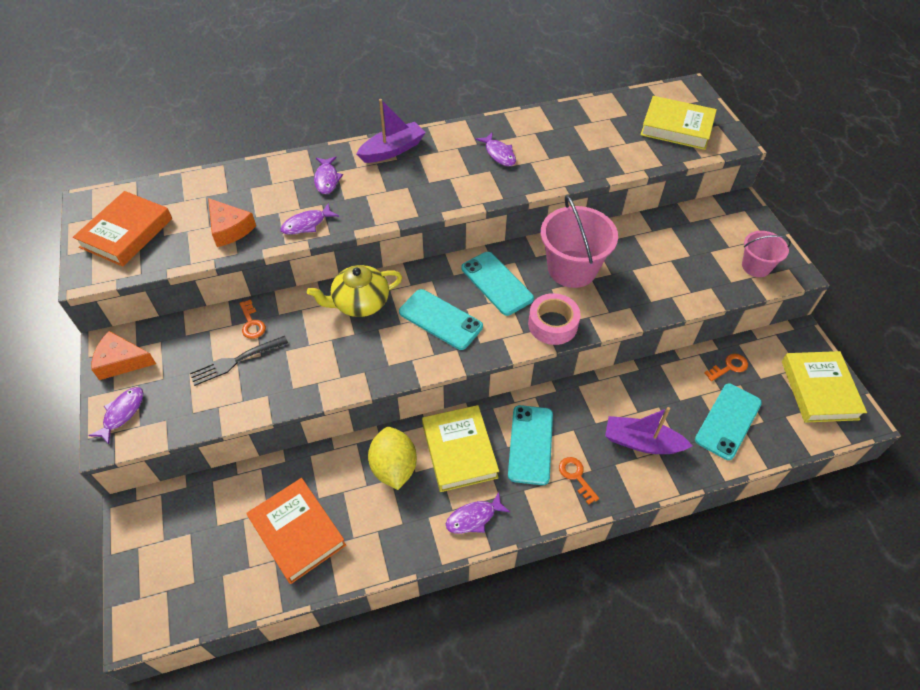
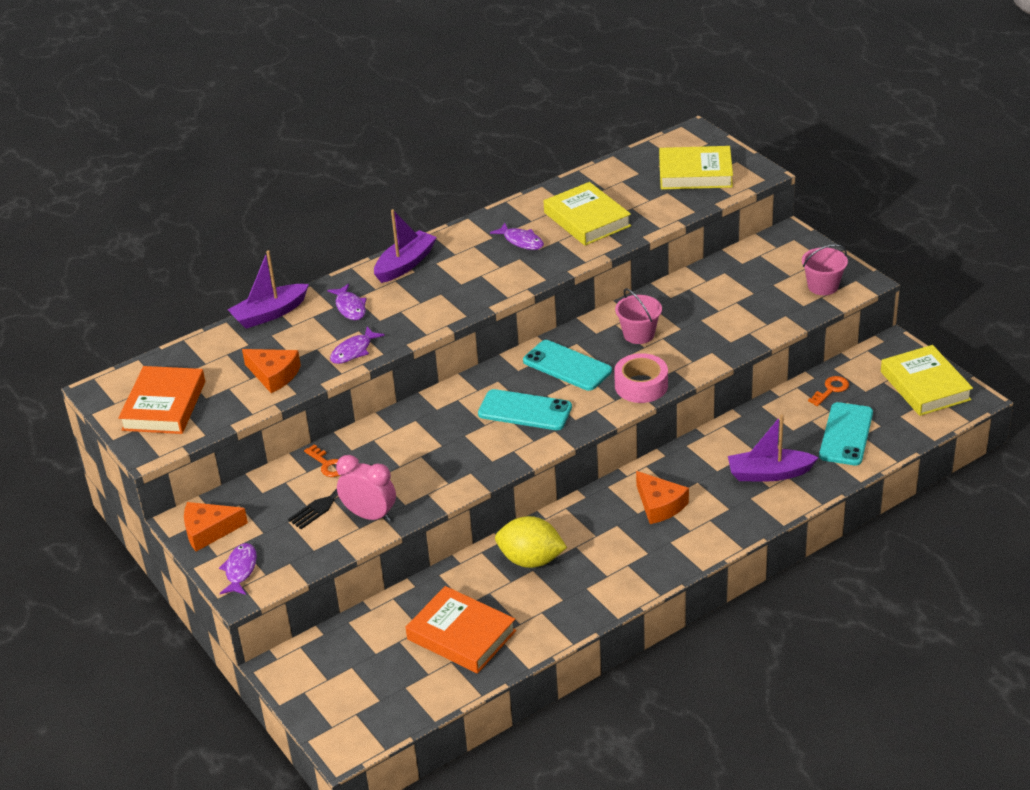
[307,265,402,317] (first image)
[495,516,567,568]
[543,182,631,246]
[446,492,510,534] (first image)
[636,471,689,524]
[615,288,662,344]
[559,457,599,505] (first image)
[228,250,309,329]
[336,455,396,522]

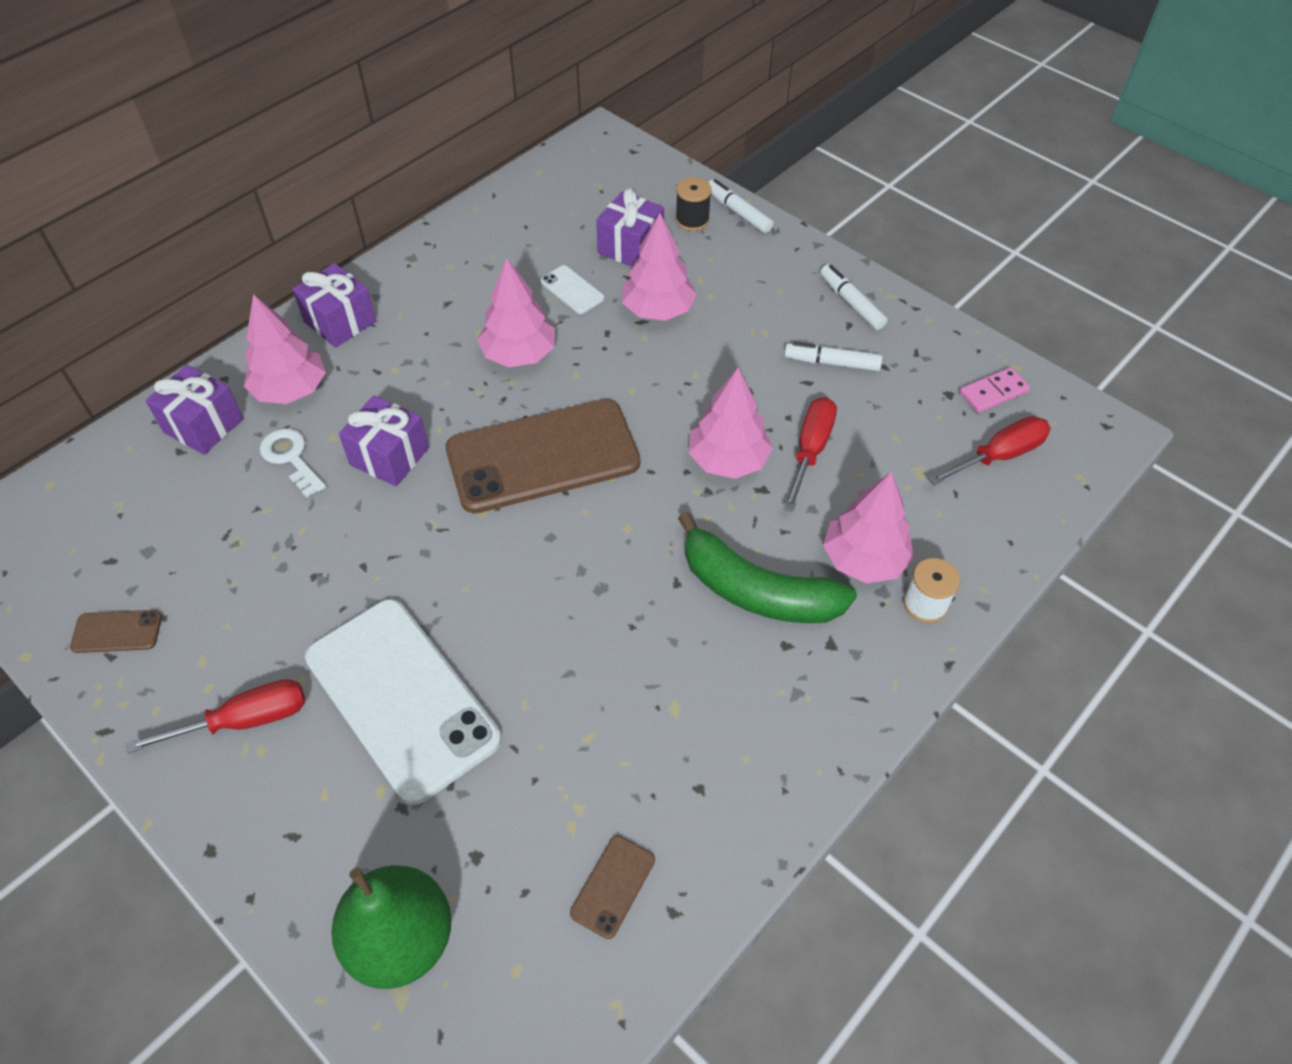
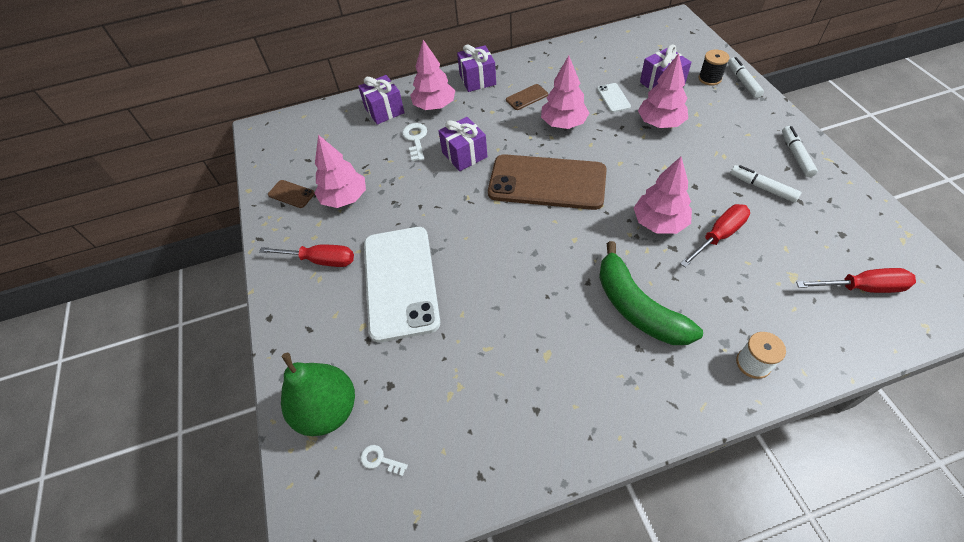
[506,84,548,110]
[314,135,366,208]
[959,367,1030,413] (first image)
[360,445,408,476]

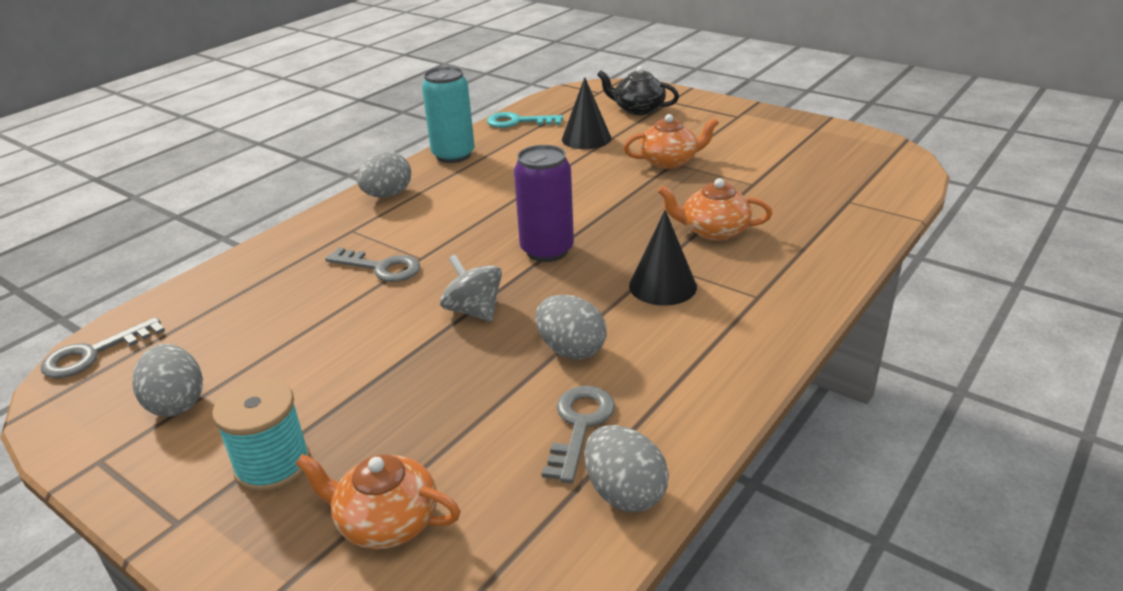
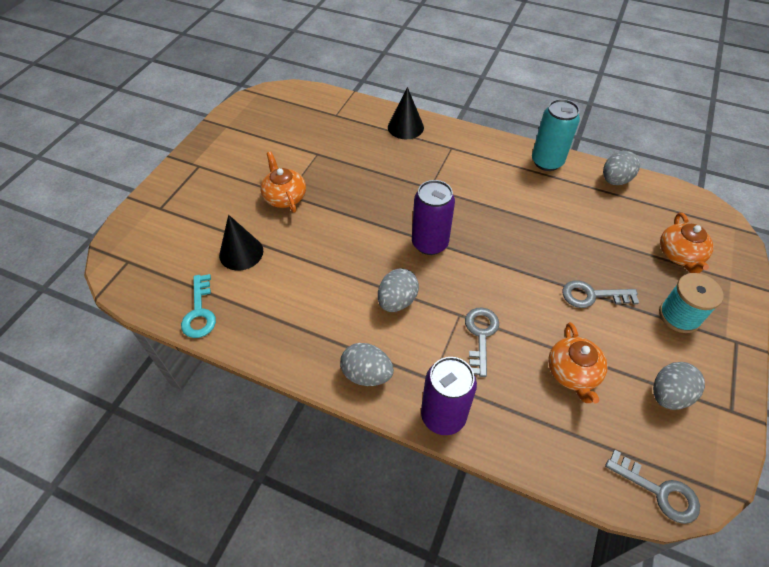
[532,99,580,171]
[440,255,502,322] (first image)
[378,268,419,312]
[562,280,639,308]
[597,66,679,115] (first image)
[388,87,424,139]
[548,322,608,403]
[421,357,477,435]

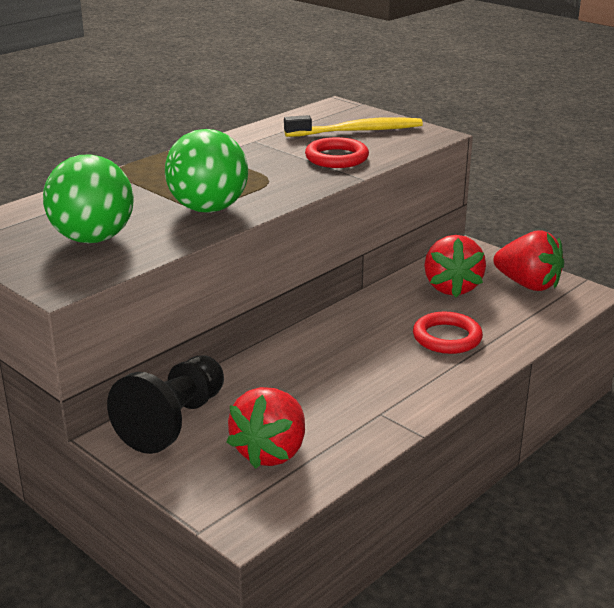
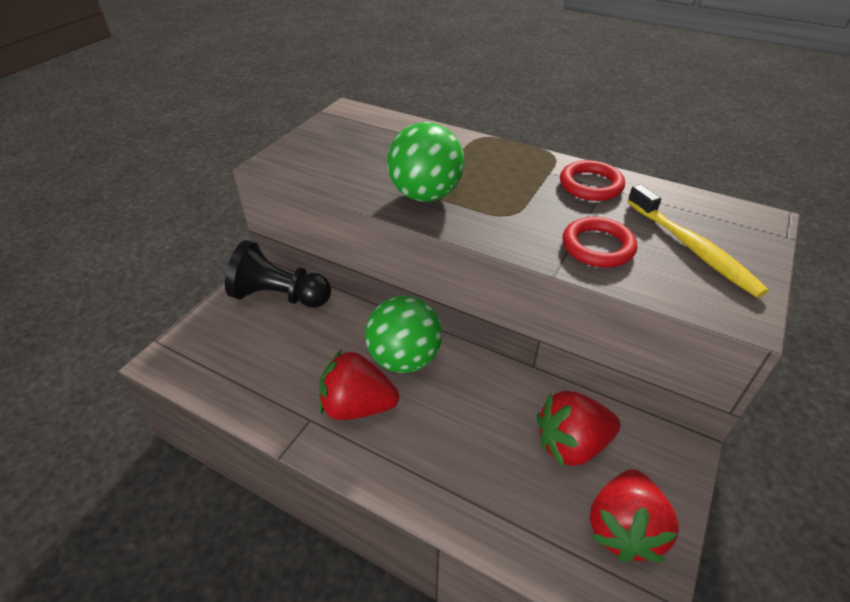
[365,296,442,373]
[319,350,399,420]
[560,160,625,201]

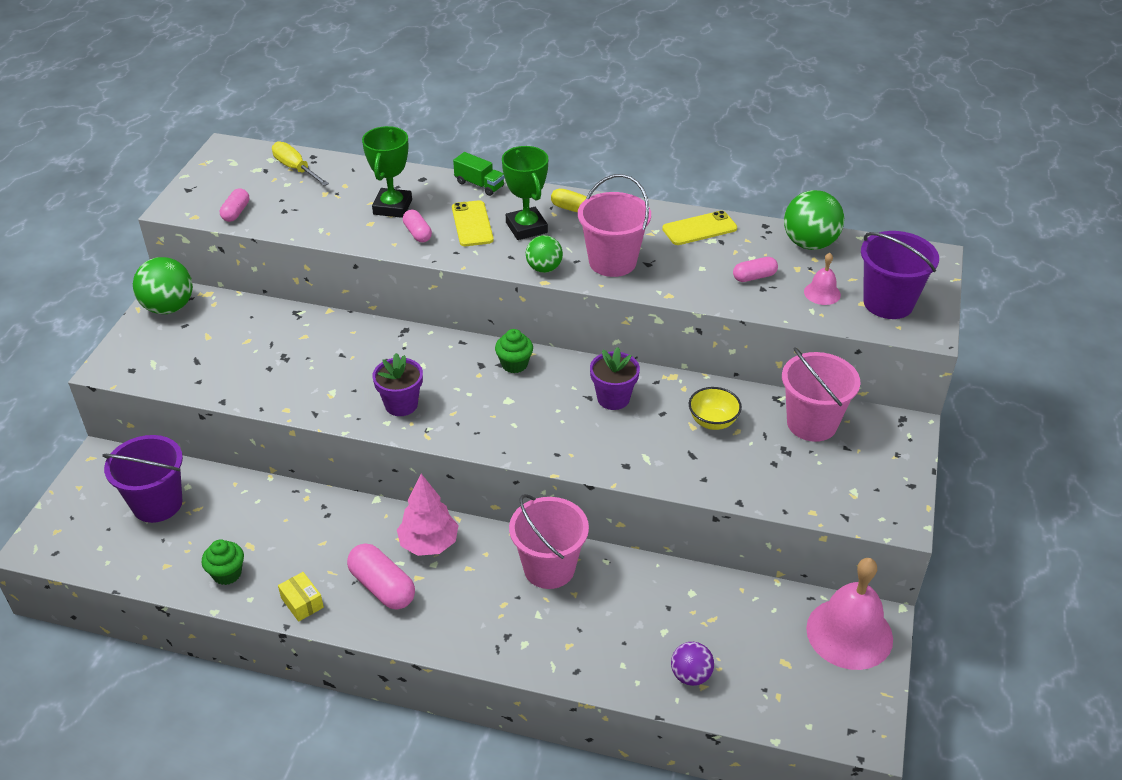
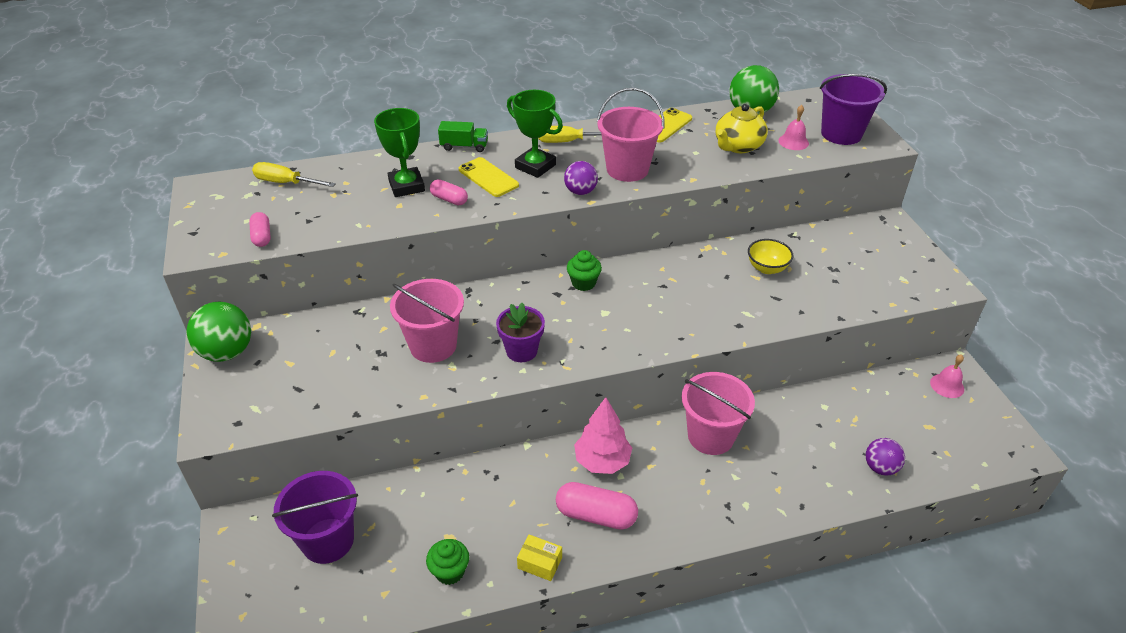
[564,161,598,195]
[590,347,640,410] (first image)
[716,104,768,153]
[390,279,464,363]
[930,354,964,398]

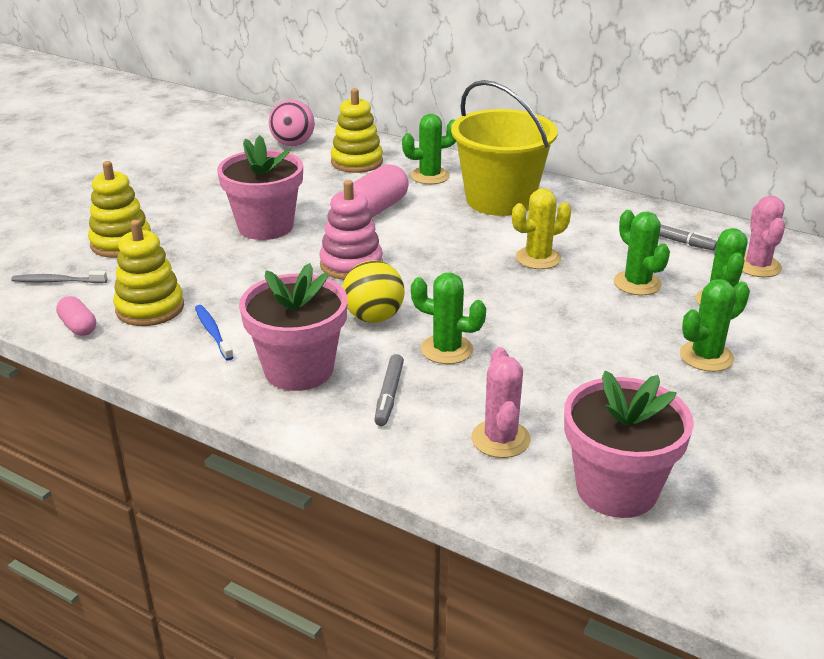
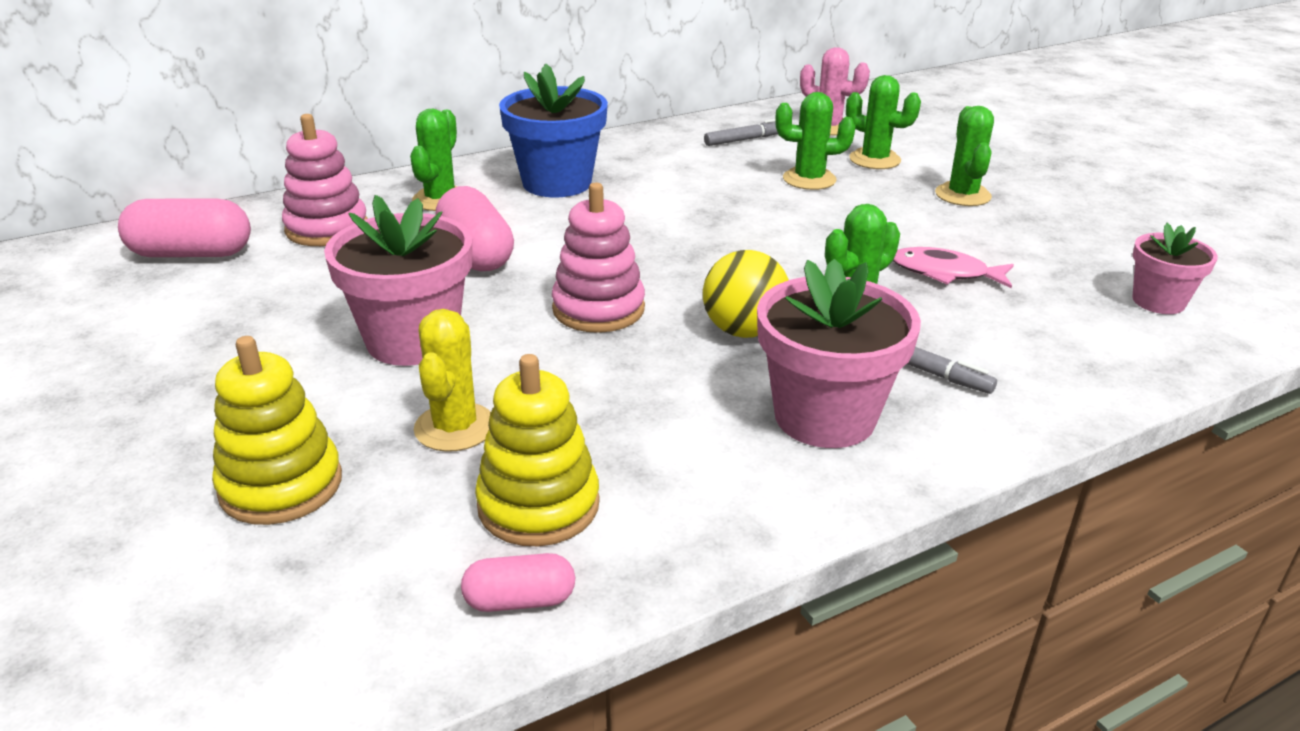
[11,271,107,283] (first image)
[195,305,234,361] (first image)
[118,198,251,257]
[282,114,368,246]
[499,63,608,198]
[471,347,531,458] (first image)
[413,309,491,452]
[1132,223,1218,314]
[893,247,1014,288]

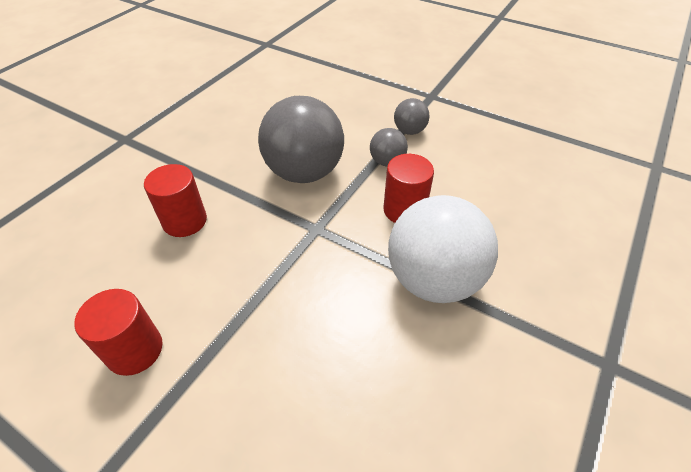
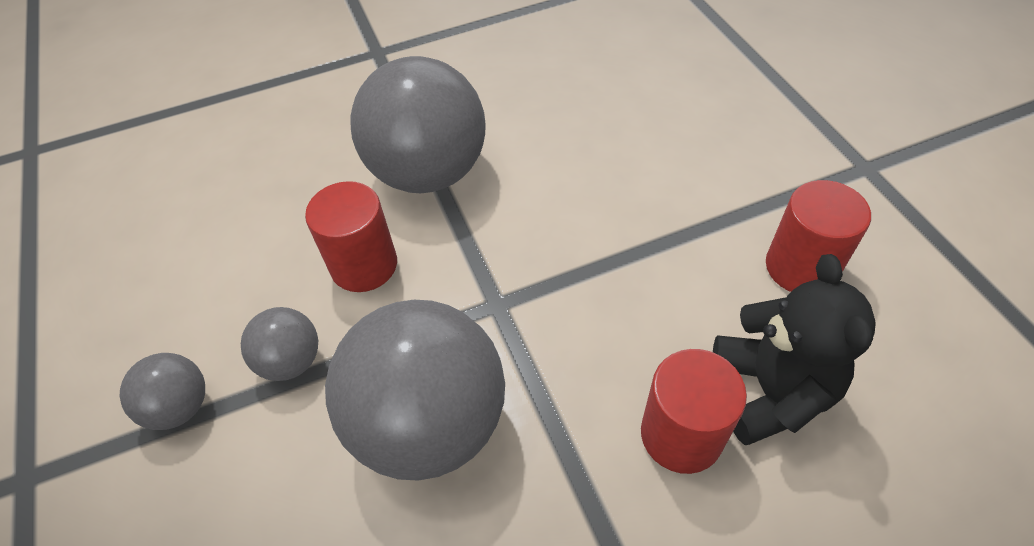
[350,56,486,193]
[713,254,876,445]

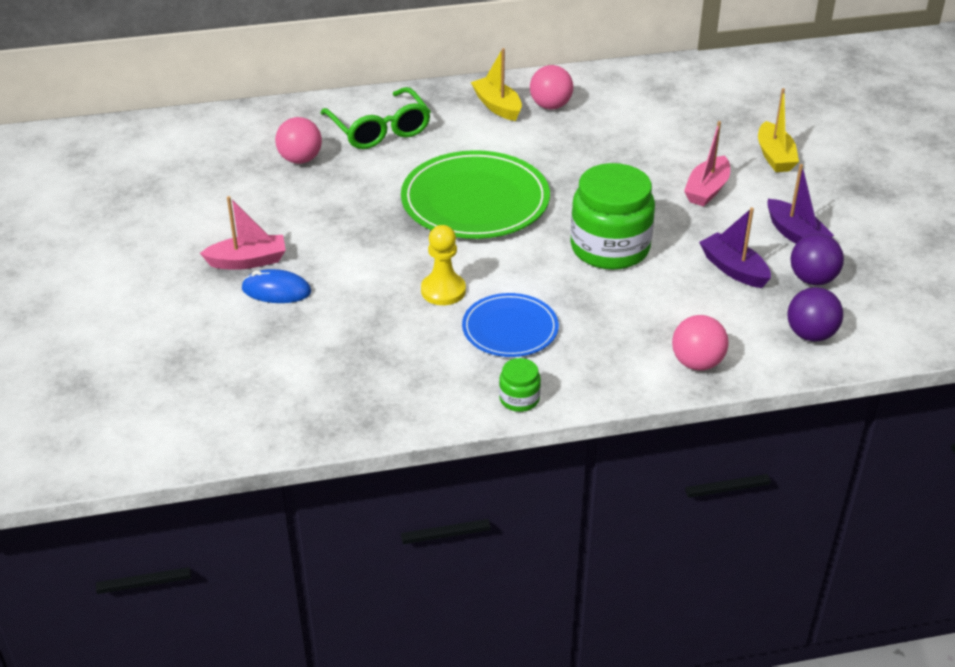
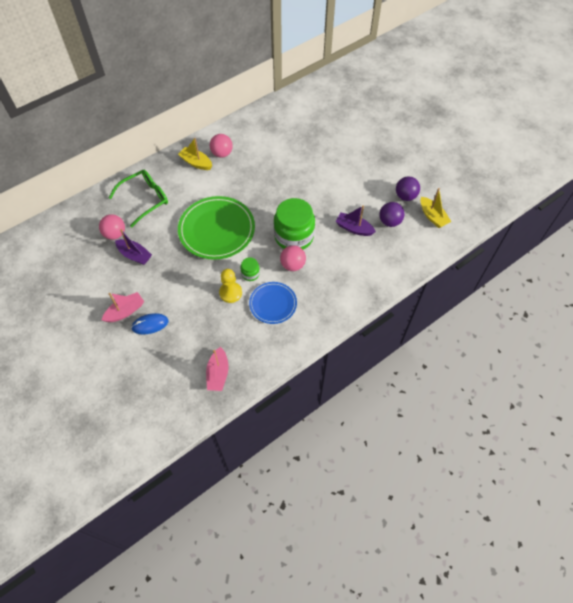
[109,170,168,227]
[241,257,260,281]
[280,245,306,271]
[206,347,229,391]
[420,188,452,228]
[115,229,152,265]
[396,176,420,201]

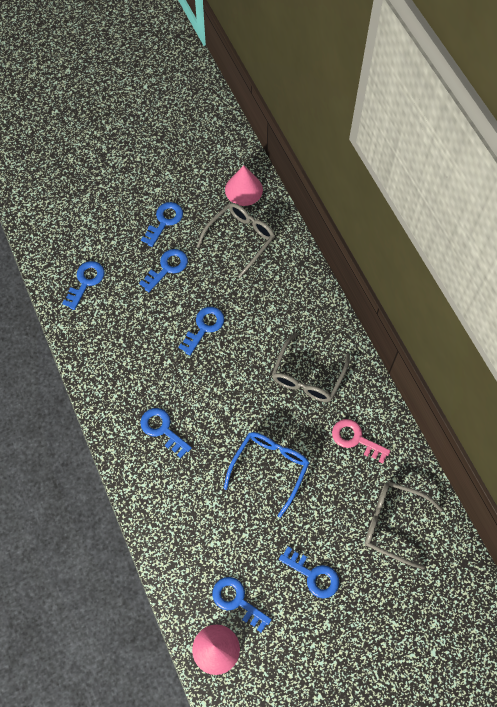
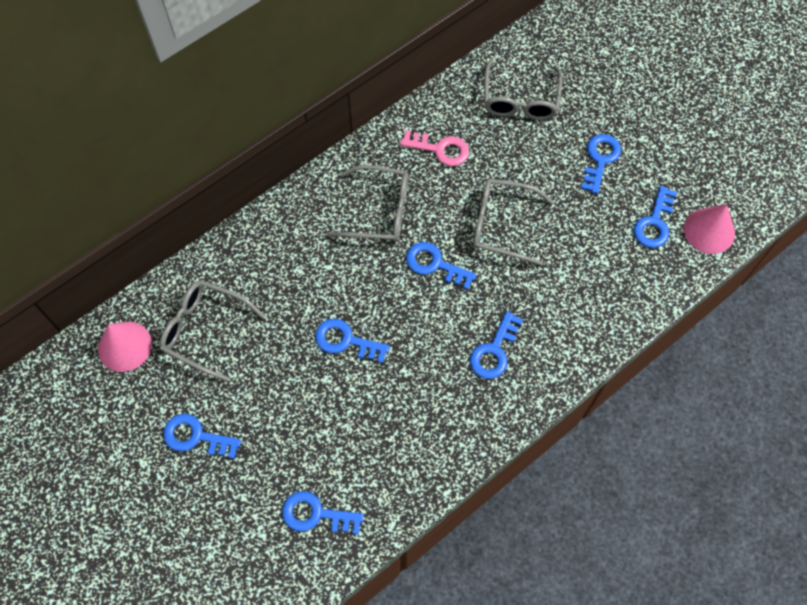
[406,242,477,290]
[473,179,554,266]
[400,130,469,166]

